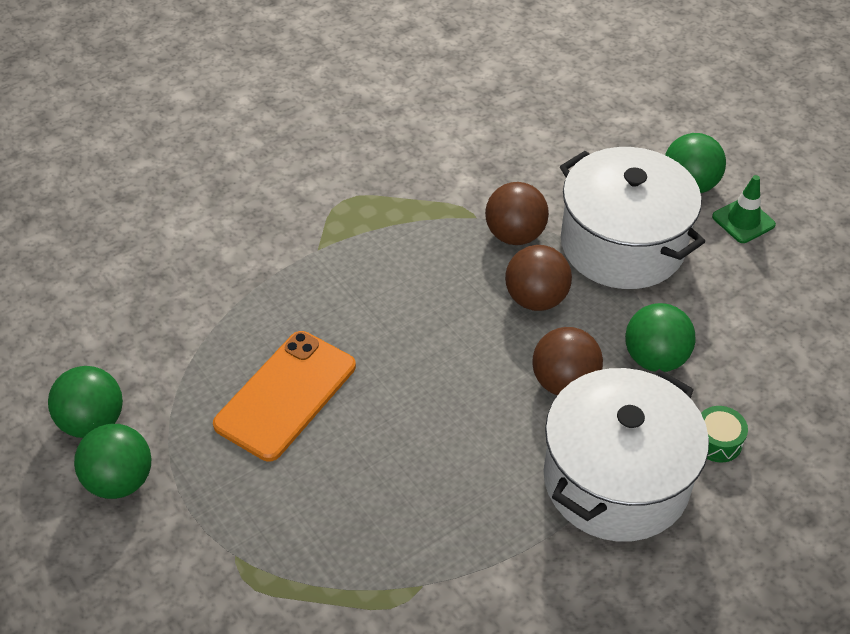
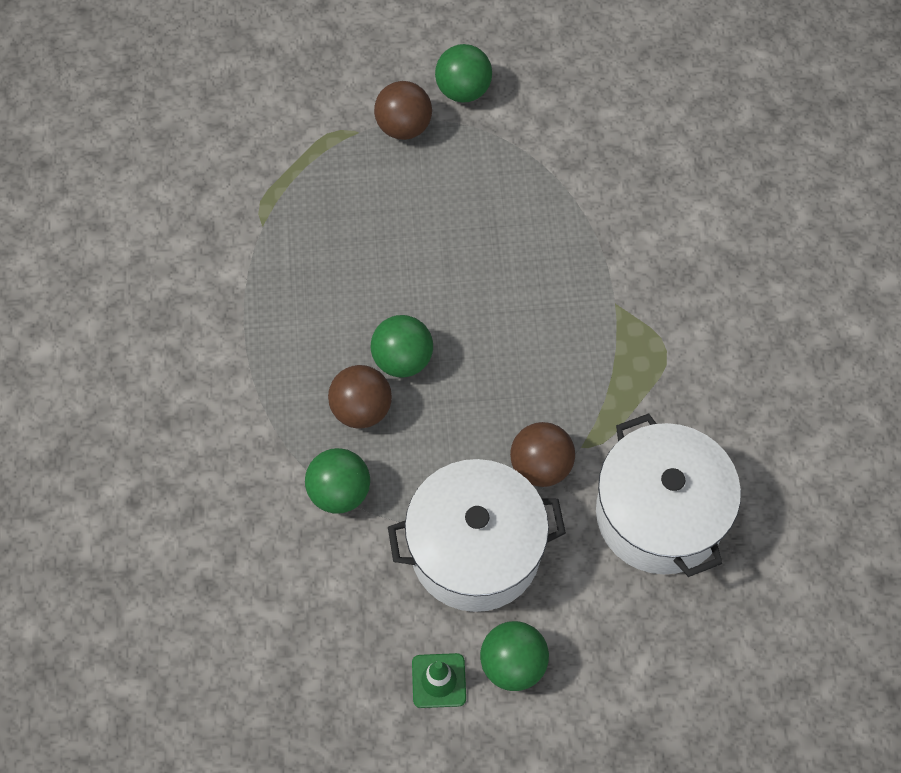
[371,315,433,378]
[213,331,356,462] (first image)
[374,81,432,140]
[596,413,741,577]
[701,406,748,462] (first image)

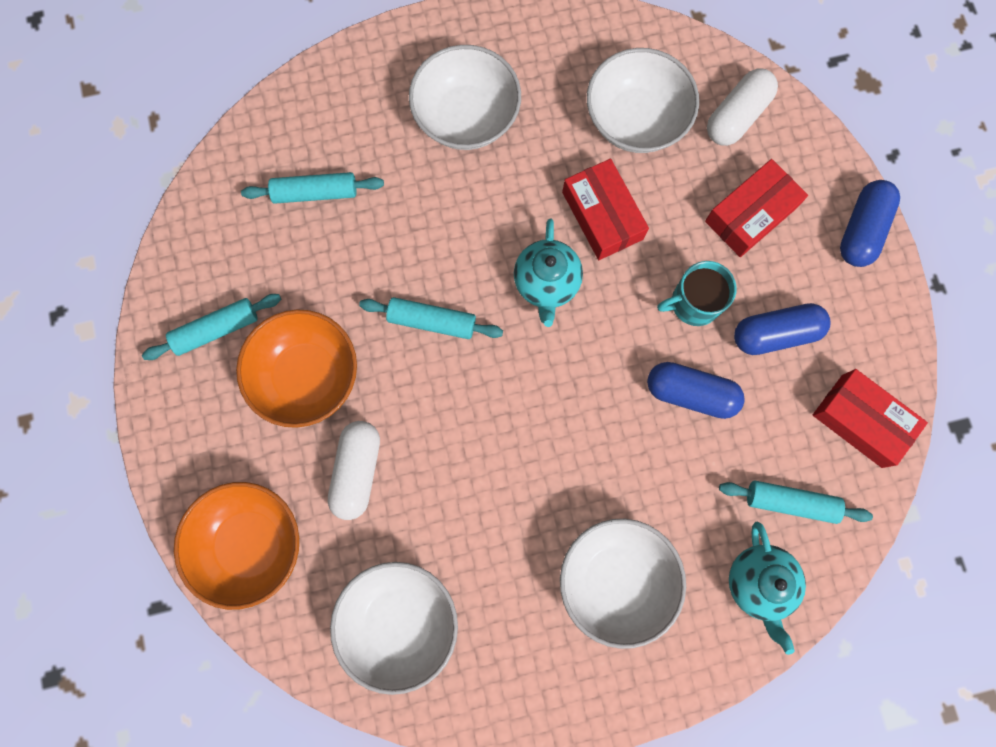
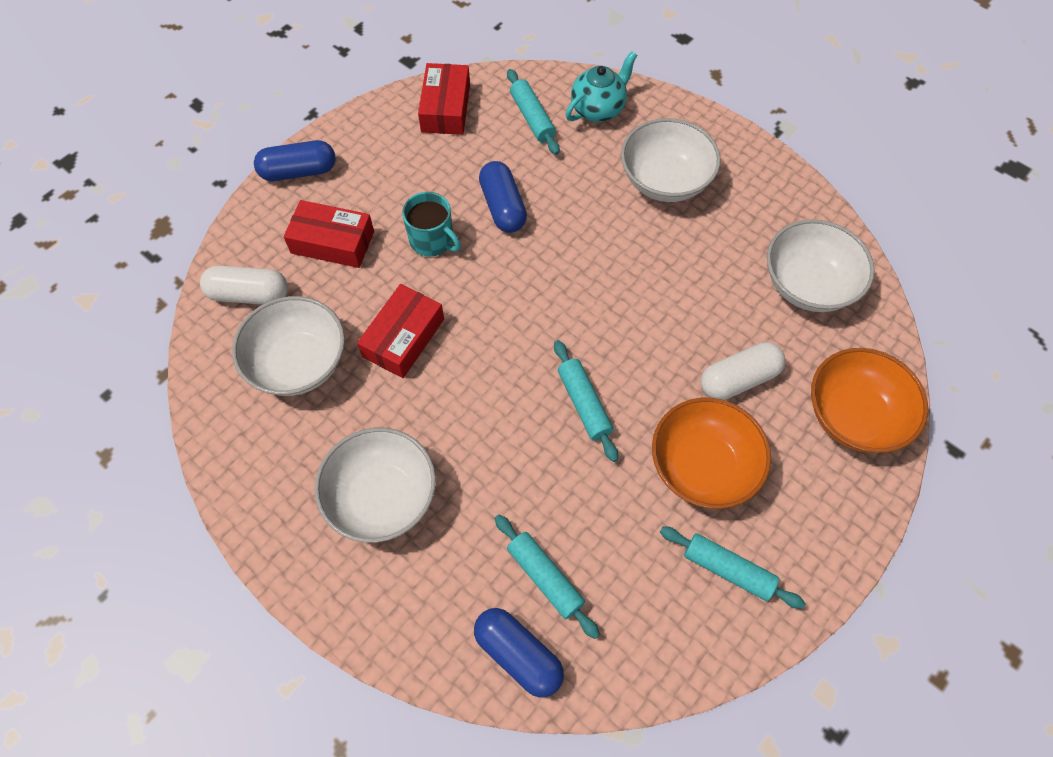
[514,219,583,327] (first image)
[474,608,564,697]

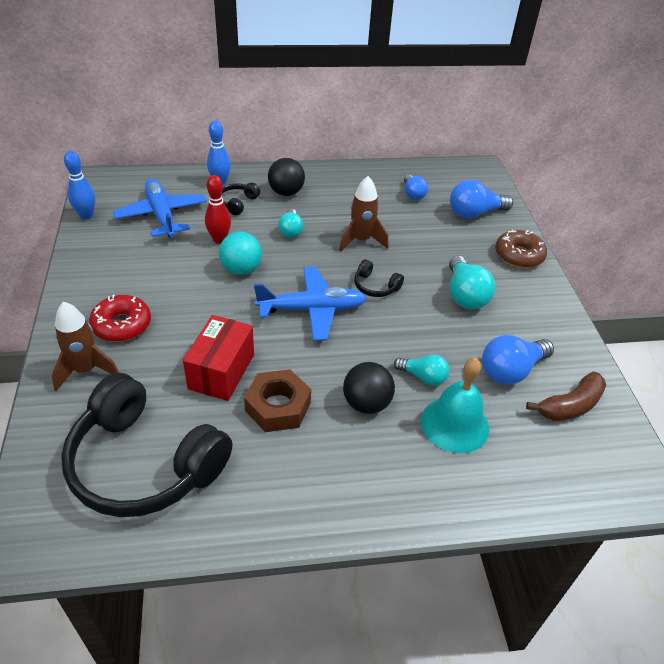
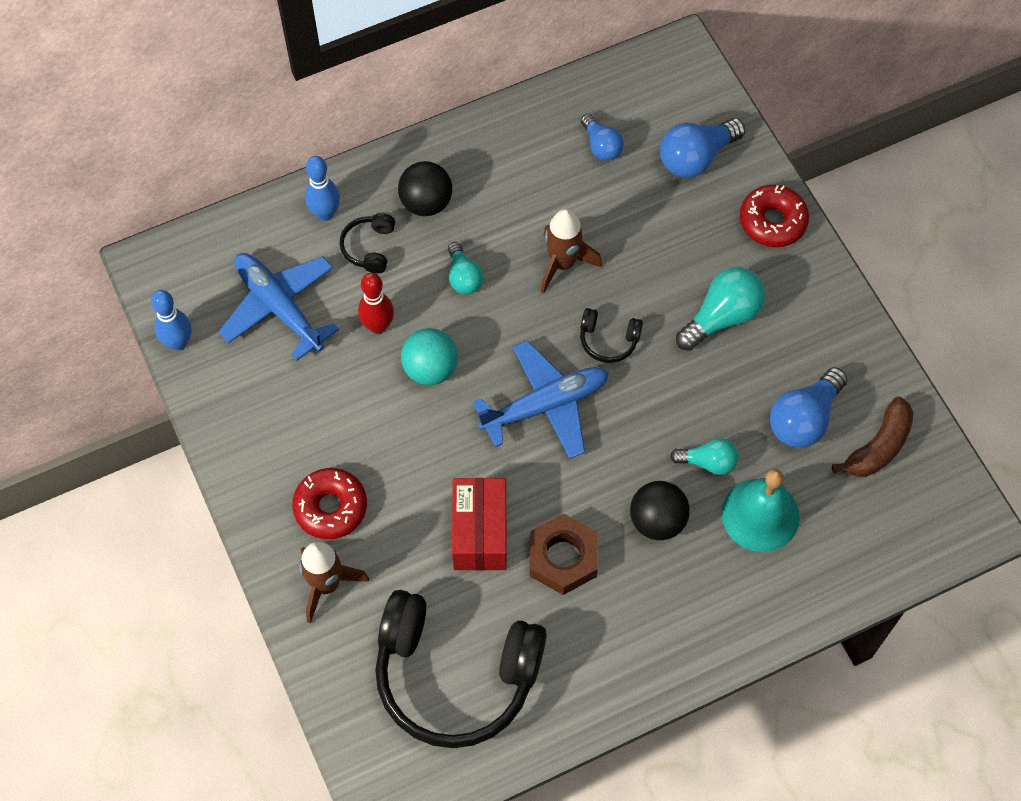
[676,267,766,351]
[740,184,809,247]

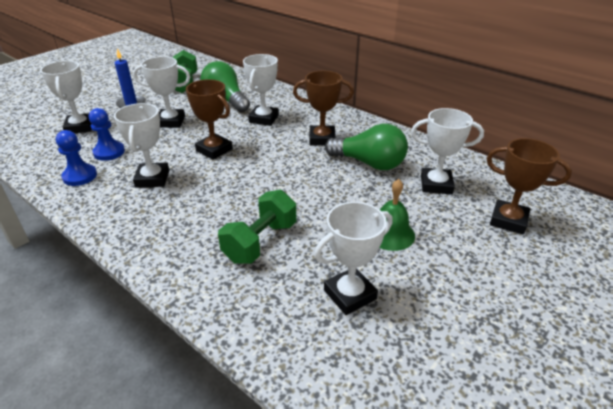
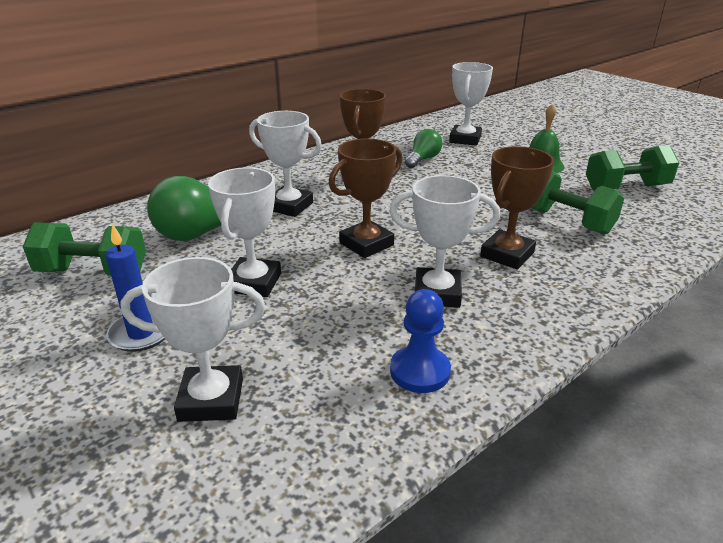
[89,108,125,161] (first image)
[586,145,679,191]
[405,129,443,168]
[480,146,554,270]

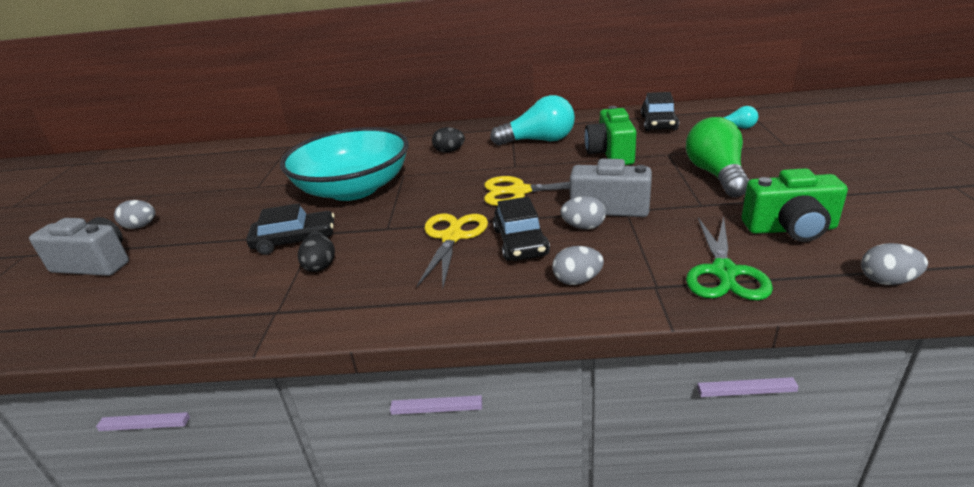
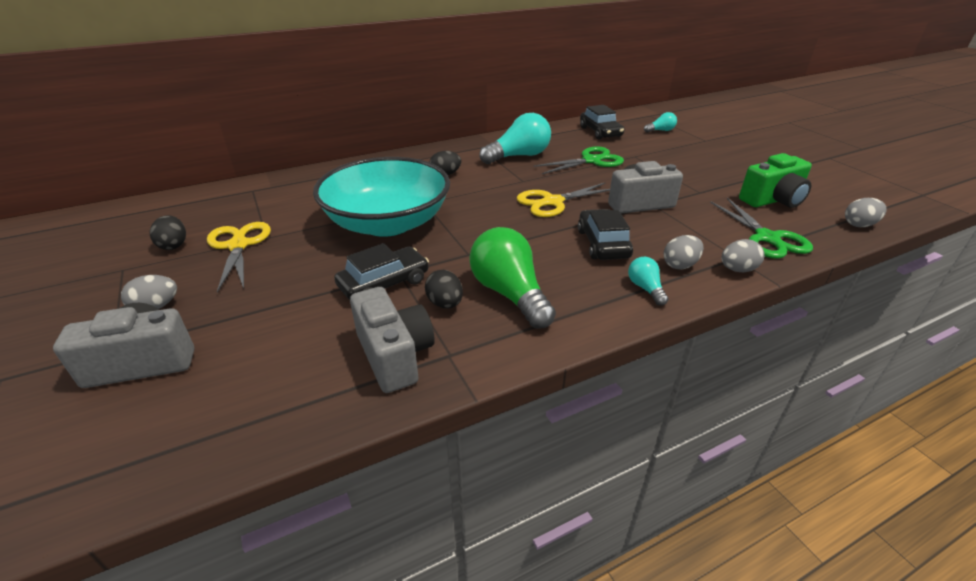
[207,222,271,293]
[578,209,633,260]
[721,239,765,272]
[534,146,624,174]
[469,227,556,329]
[150,215,186,250]
[350,287,434,393]
[628,257,669,306]

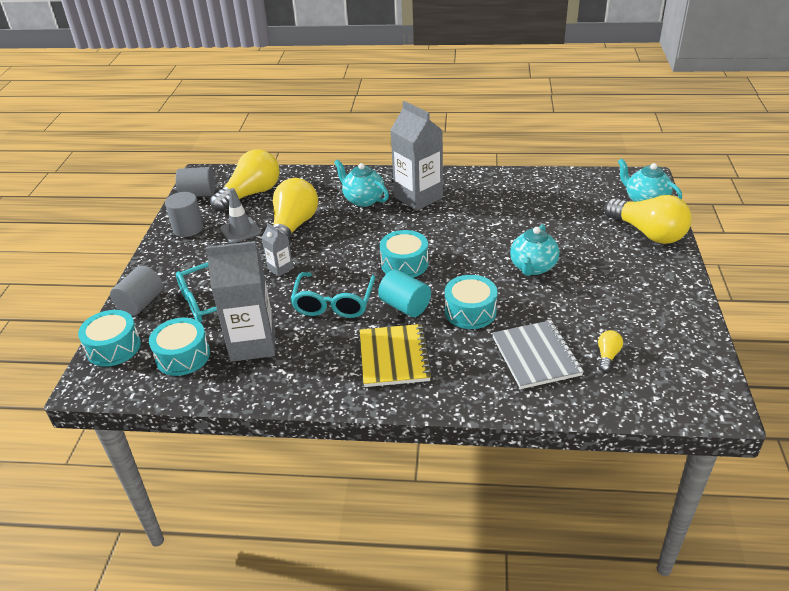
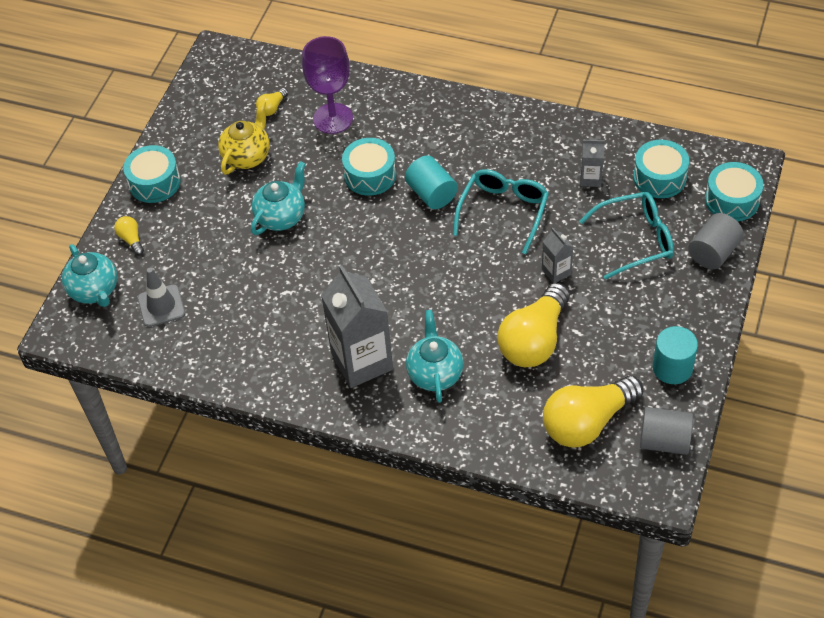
[653,326,698,384]
[580,140,605,187]
[138,268,185,327]
[406,310,464,403]
[359,324,432,387] (first image)
[123,145,181,203]
[302,36,353,134]
[114,216,144,255]
[218,100,270,174]

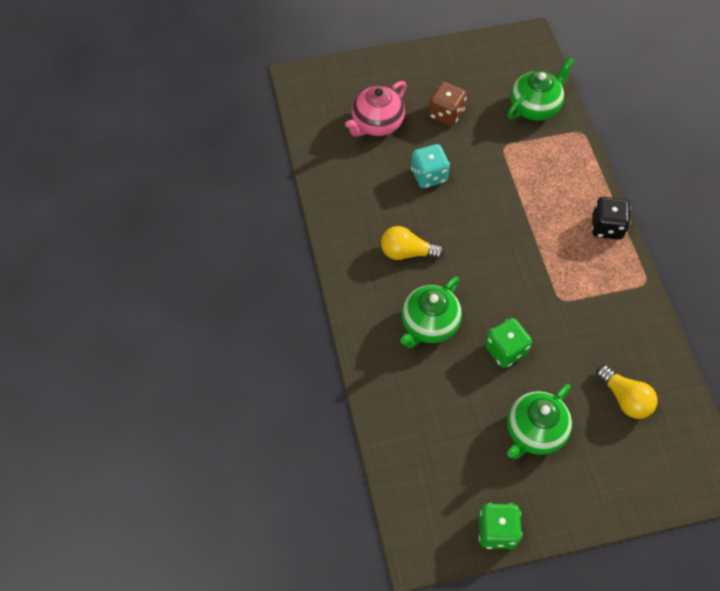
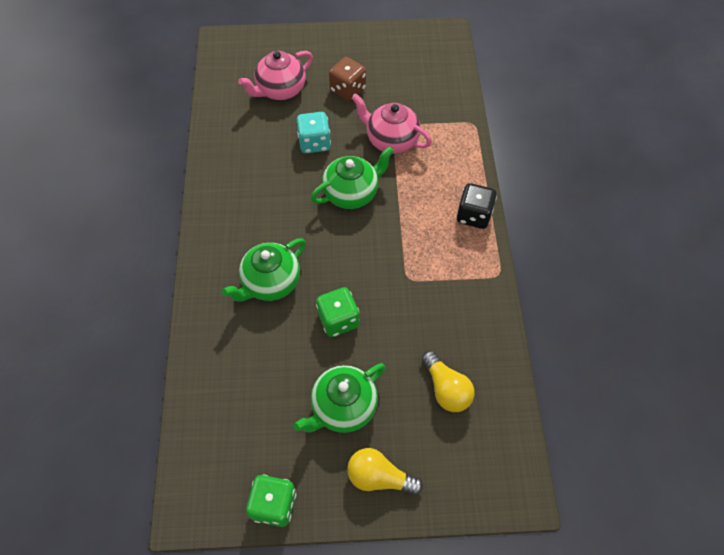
[347,448,423,495]
[311,146,394,209]
[352,94,432,154]

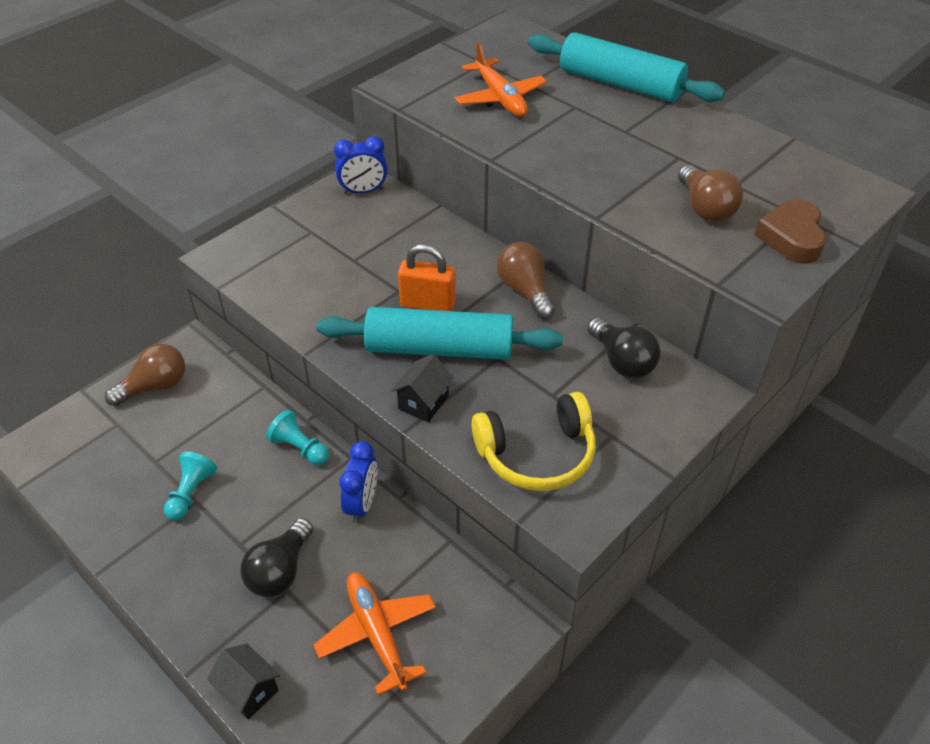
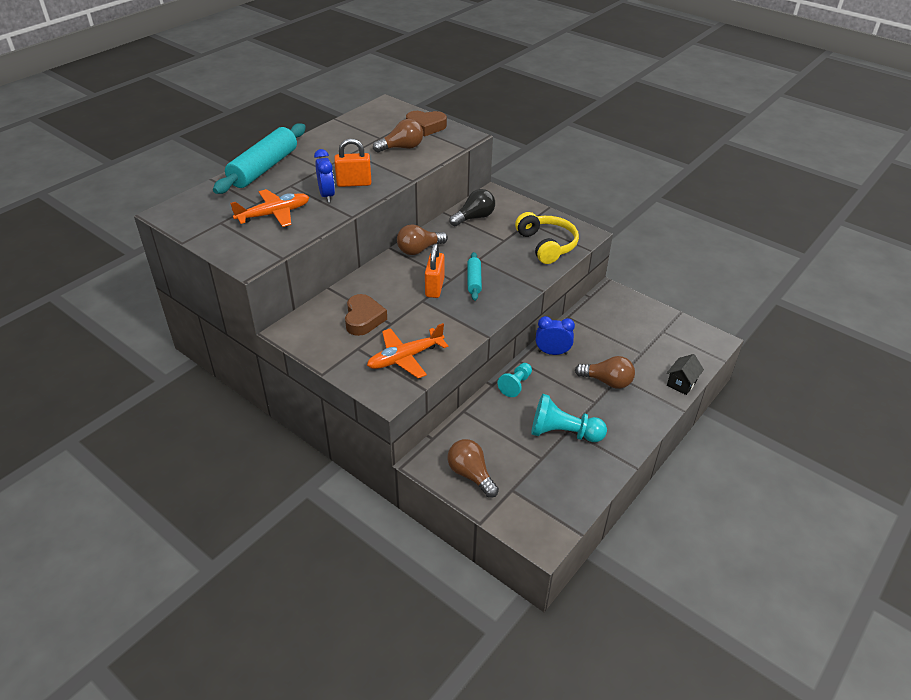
[531,394,607,442]
[575,356,635,389]
[367,323,448,378]
[467,252,482,301]
[314,149,335,202]
[391,354,454,422] (first image)
[334,138,372,187]
[345,294,387,336]

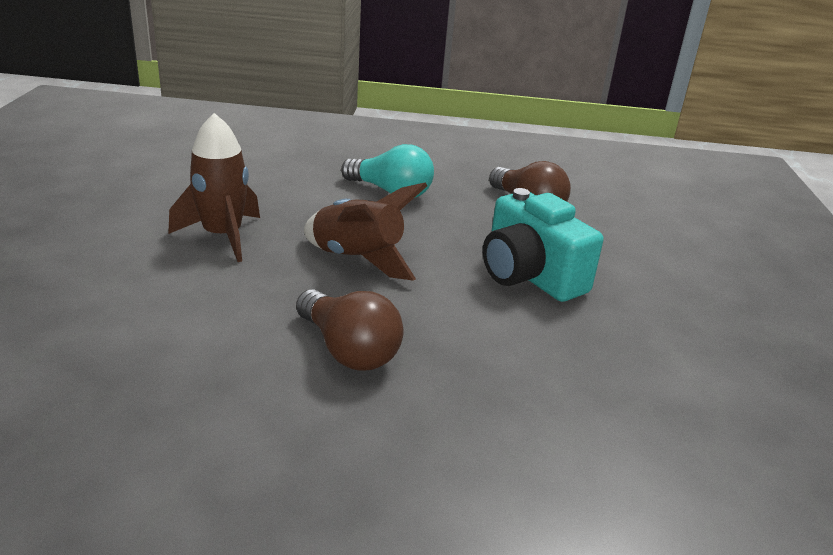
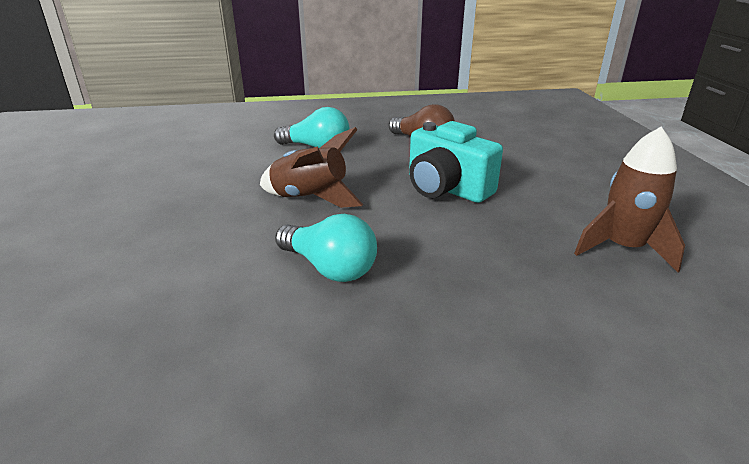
[574,127,685,272]
[275,214,377,282]

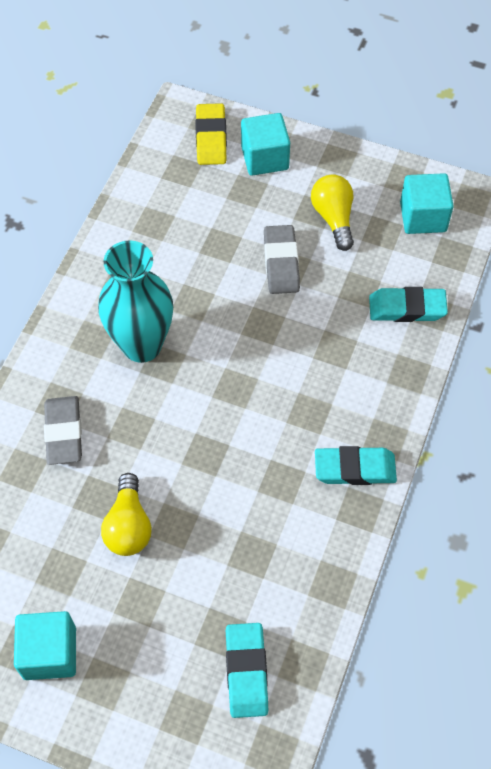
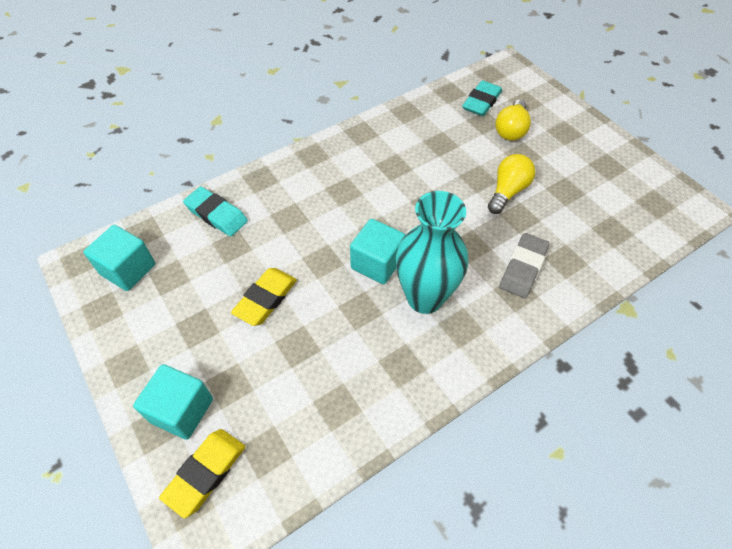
[350,219,405,284]
[231,268,297,326]
[495,100,531,141]
[315,446,397,485] (first image)

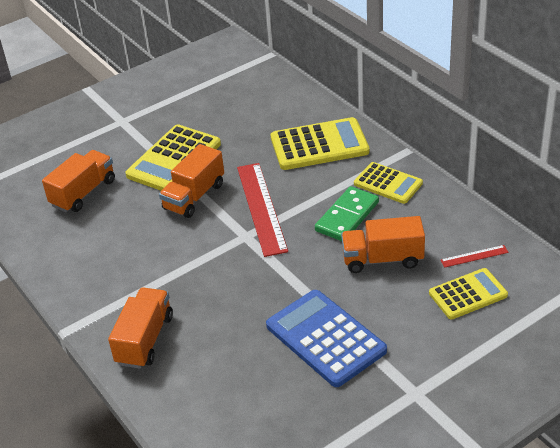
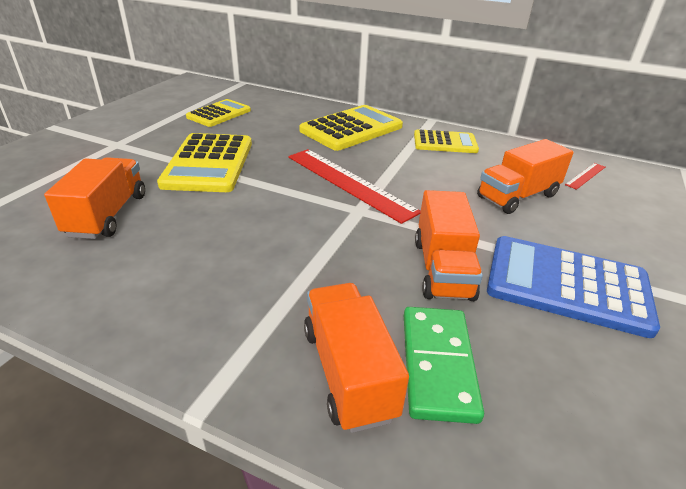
[415,190,483,301]
[404,307,484,424]
[186,99,251,127]

